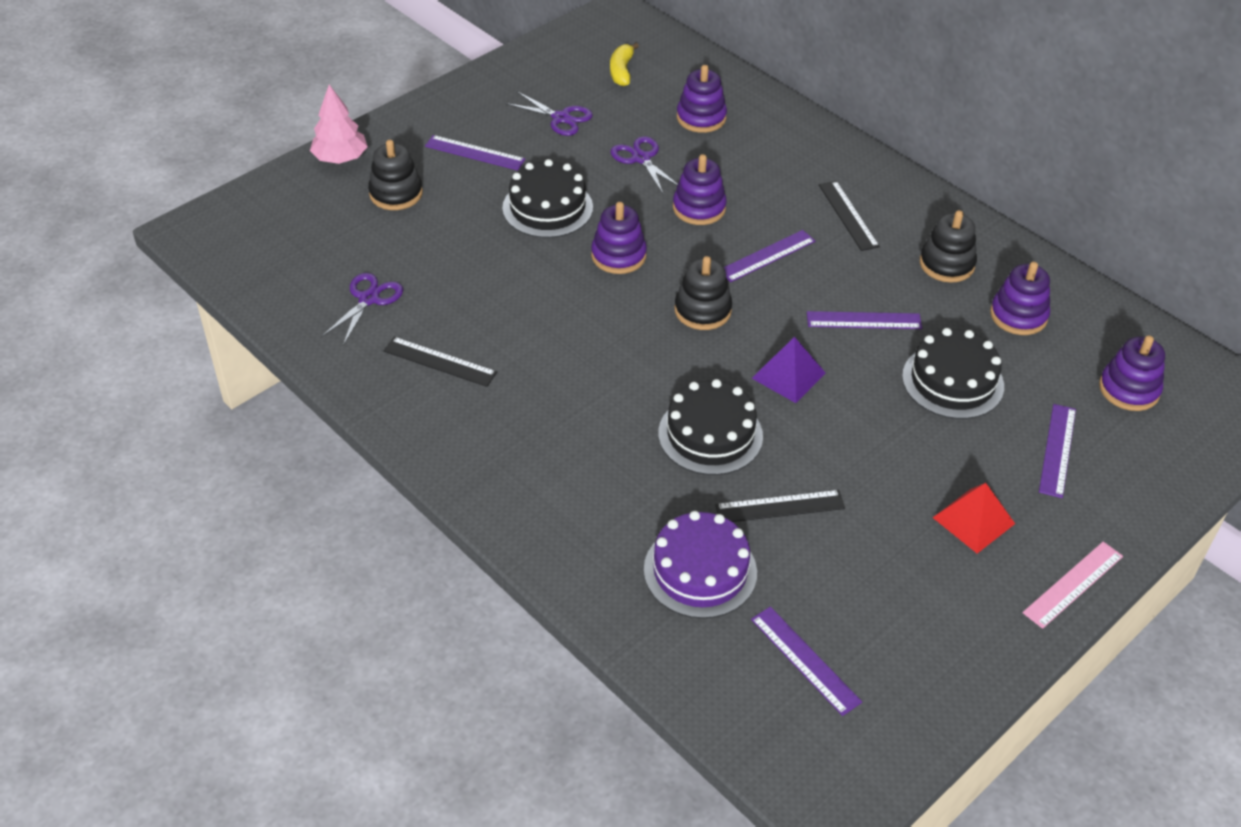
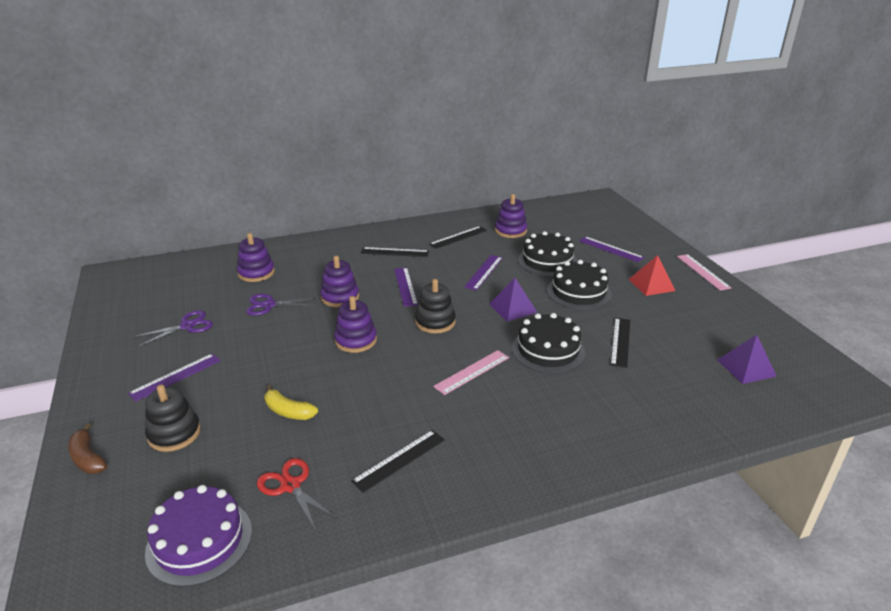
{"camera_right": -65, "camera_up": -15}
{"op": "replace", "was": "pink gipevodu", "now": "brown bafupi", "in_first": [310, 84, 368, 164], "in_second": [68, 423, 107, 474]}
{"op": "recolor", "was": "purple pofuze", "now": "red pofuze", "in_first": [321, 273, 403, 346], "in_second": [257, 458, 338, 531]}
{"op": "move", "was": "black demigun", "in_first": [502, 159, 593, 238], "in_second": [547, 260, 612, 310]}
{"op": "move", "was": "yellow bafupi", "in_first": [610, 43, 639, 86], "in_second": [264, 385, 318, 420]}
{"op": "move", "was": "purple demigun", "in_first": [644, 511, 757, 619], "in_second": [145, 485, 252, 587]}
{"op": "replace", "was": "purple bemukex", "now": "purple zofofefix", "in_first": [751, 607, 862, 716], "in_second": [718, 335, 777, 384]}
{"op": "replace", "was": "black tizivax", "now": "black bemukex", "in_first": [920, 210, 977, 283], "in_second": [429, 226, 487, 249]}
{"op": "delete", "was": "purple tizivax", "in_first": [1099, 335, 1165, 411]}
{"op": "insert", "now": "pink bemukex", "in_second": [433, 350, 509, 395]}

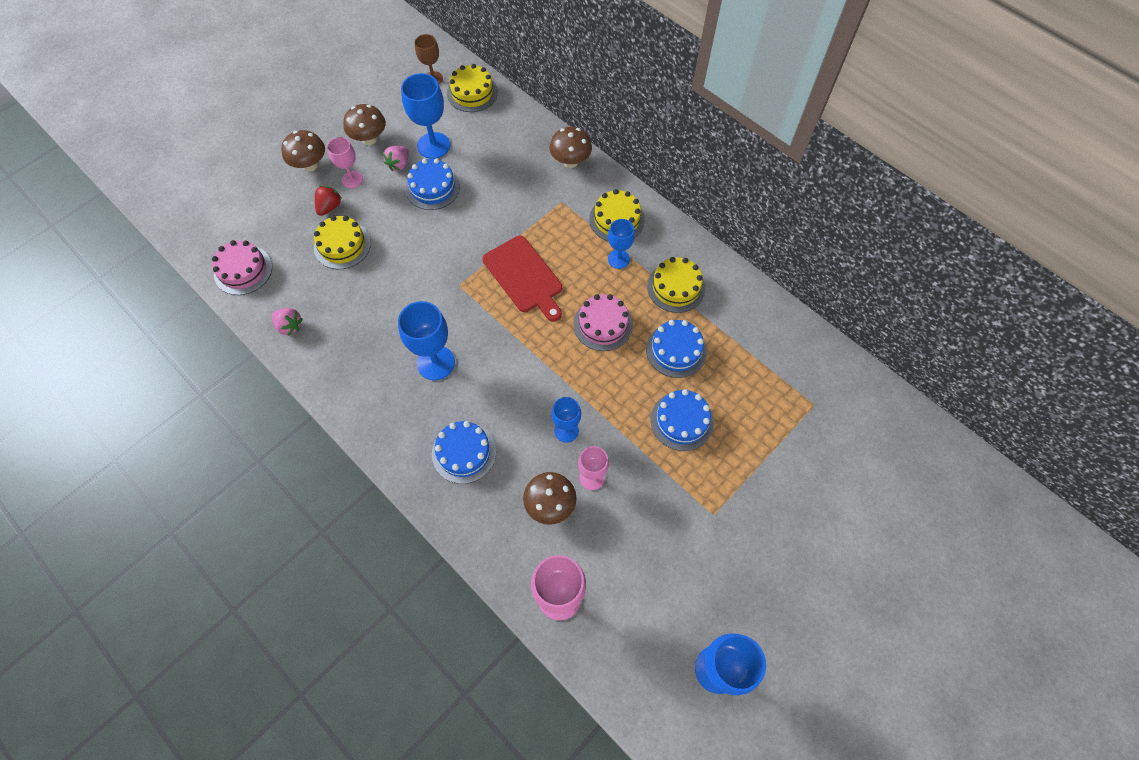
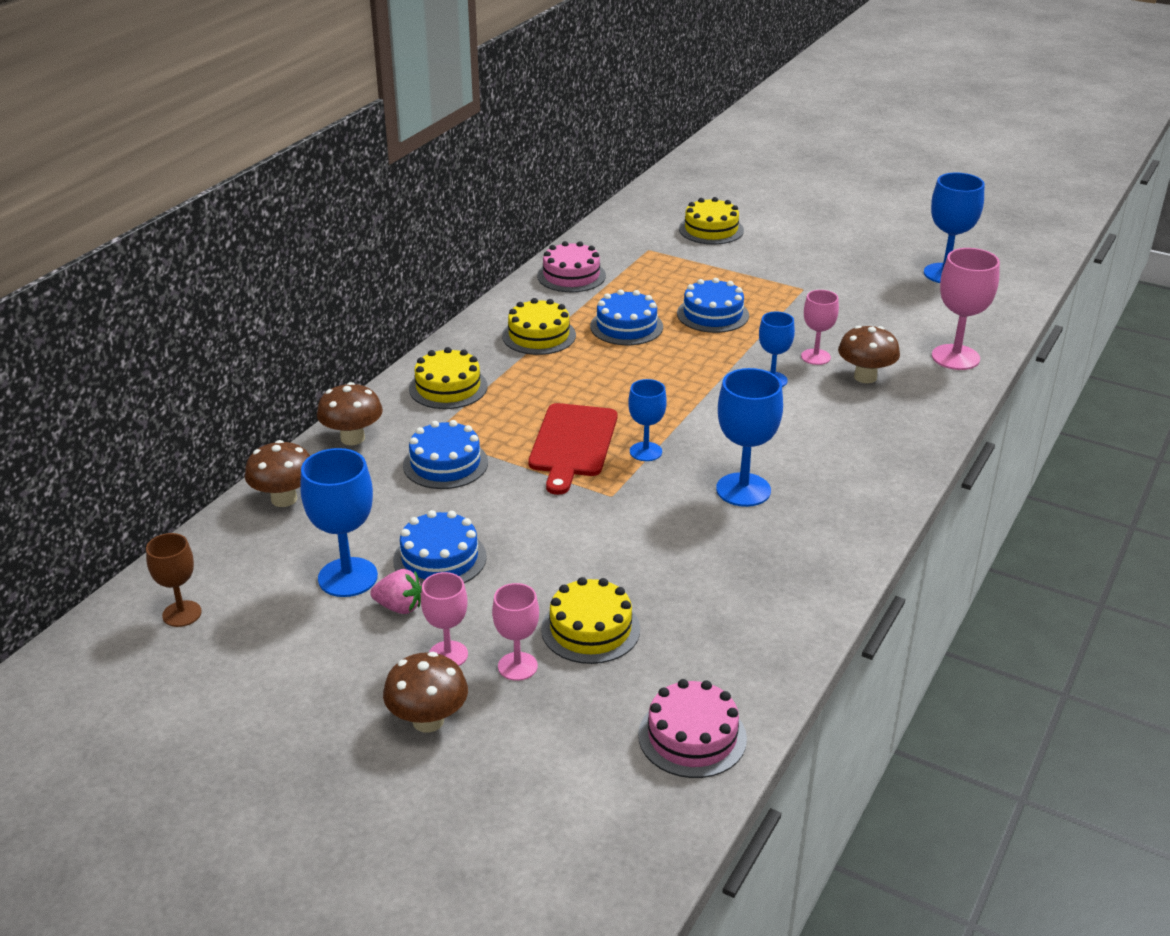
{"camera_right": -105, "camera_up": -30}
{"op": "delete", "was": "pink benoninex", "in_first": [271, 308, 303, 336]}
{"op": "replace", "was": "red benoninex", "now": "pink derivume", "in_first": [315, 186, 341, 216], "in_second": [492, 583, 539, 681]}
{"op": "move", "was": "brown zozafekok", "in_first": [343, 104, 386, 145], "in_second": [245, 440, 310, 507]}
{"op": "move", "was": "blue demigun", "in_first": [432, 421, 496, 484], "in_second": [403, 420, 488, 489]}
{"op": "move", "was": "yellow demigun", "in_first": [447, 64, 498, 112], "in_second": [679, 197, 744, 245]}
{"op": "rotate", "was": "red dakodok", "in_first": [482, 236, 562, 321], "in_second": [528, 403, 617, 495], "clockwise": 150}
{"op": "move", "was": "pink demigun", "in_first": [574, 294, 633, 351], "in_second": [537, 241, 606, 292]}
{"op": "move", "was": "blue derivume", "in_first": [608, 219, 635, 269], "in_second": [628, 379, 667, 461]}

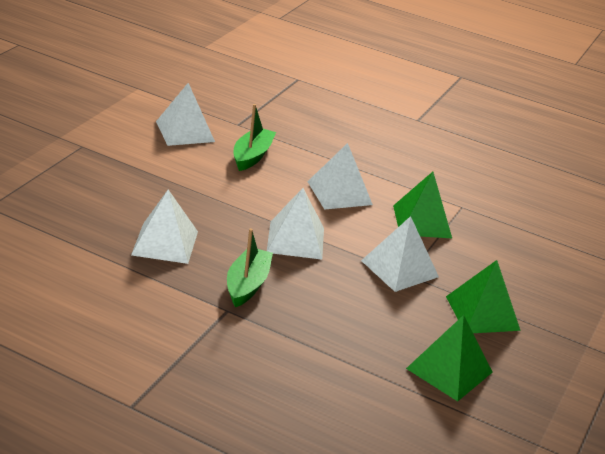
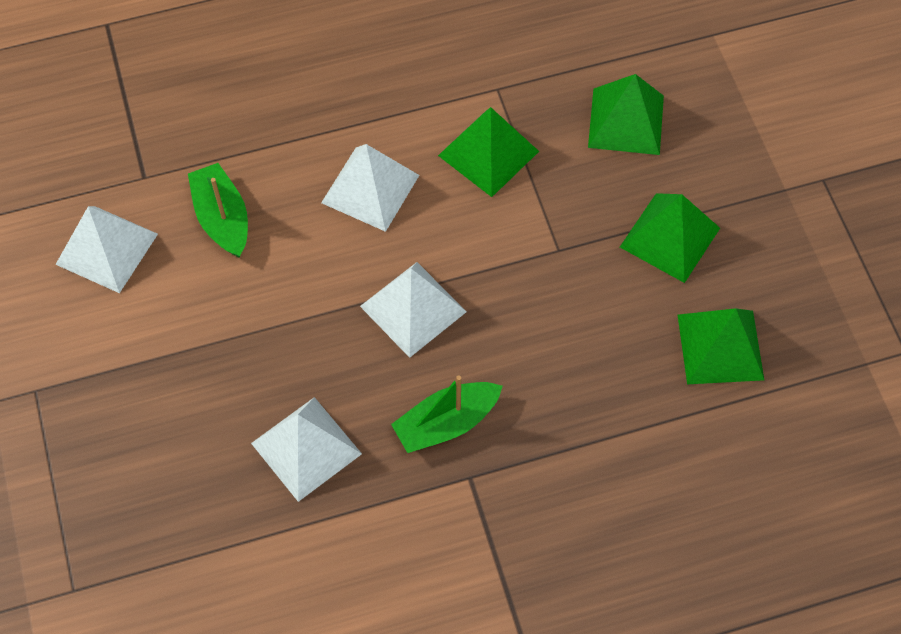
{"camera_right": -40, "camera_up": 30}
{"op": "rotate", "was": "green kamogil", "in_first": [227, 228, 273, 307], "in_second": [391, 375, 503, 453], "clockwise": -90}
{"op": "delete", "was": "white zofofefix", "in_first": [361, 216, 439, 292]}
{"op": "insert", "now": "green zofofefix", "in_second": [588, 74, 664, 155]}

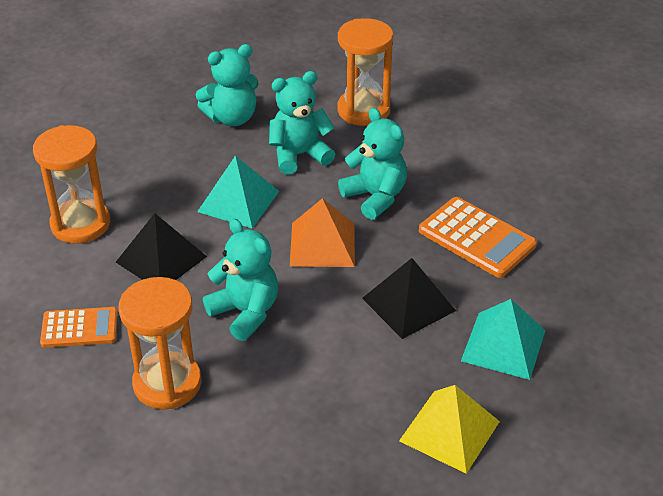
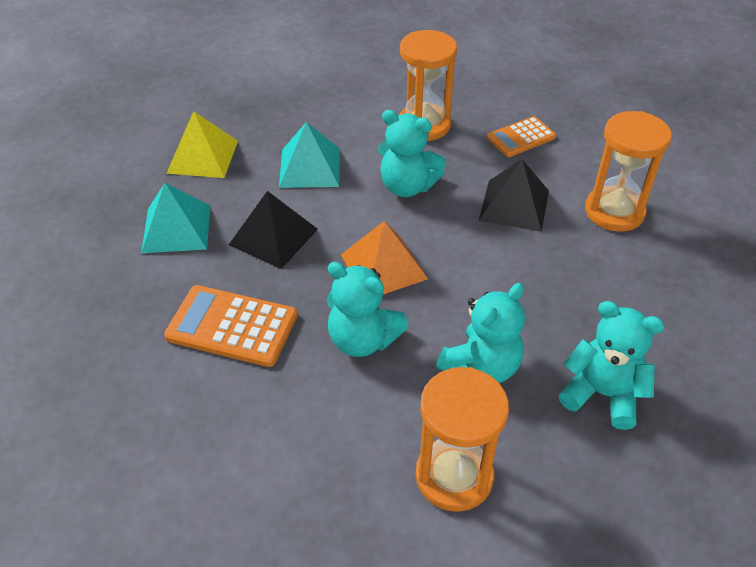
{"camera_right": 155, "camera_up": 5}
{"op": "rotate", "was": "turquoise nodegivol", "in_first": [196, 44, 259, 126], "in_second": [559, 301, 665, 430], "clockwise": 75}
{"op": "move", "was": "turquoise zofofefix", "in_first": [197, 156, 279, 228], "in_second": [279, 122, 340, 188]}

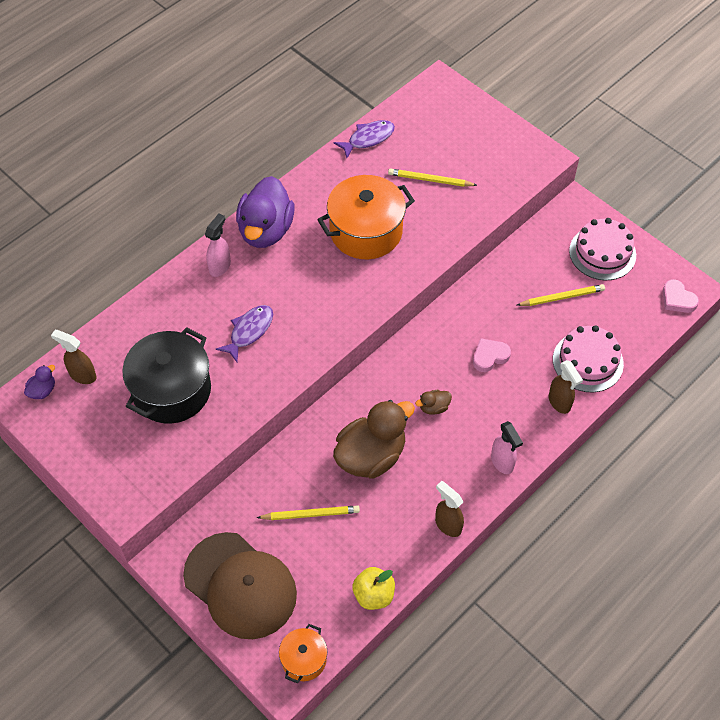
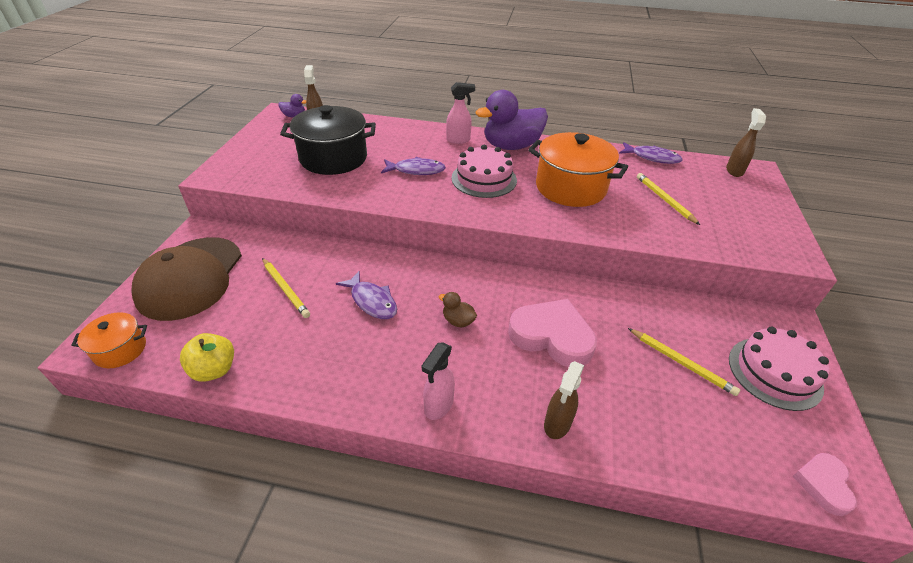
{"camera_right": 55, "camera_up": -15}
{"op": "replace", "was": "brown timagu", "now": "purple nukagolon", "in_first": [333, 400, 415, 479], "in_second": [336, 271, 397, 319]}
{"op": "move", "was": "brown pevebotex", "in_first": [435, 481, 464, 537], "in_second": [726, 108, 766, 177]}
{"op": "resize", "was": "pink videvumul", "in_first": [473, 338, 511, 372], "in_second": [508, 299, 597, 367], "ratio": 1.83}
{"op": "move", "was": "pink demigun", "in_first": [553, 325, 624, 393], "in_second": [452, 145, 517, 198]}

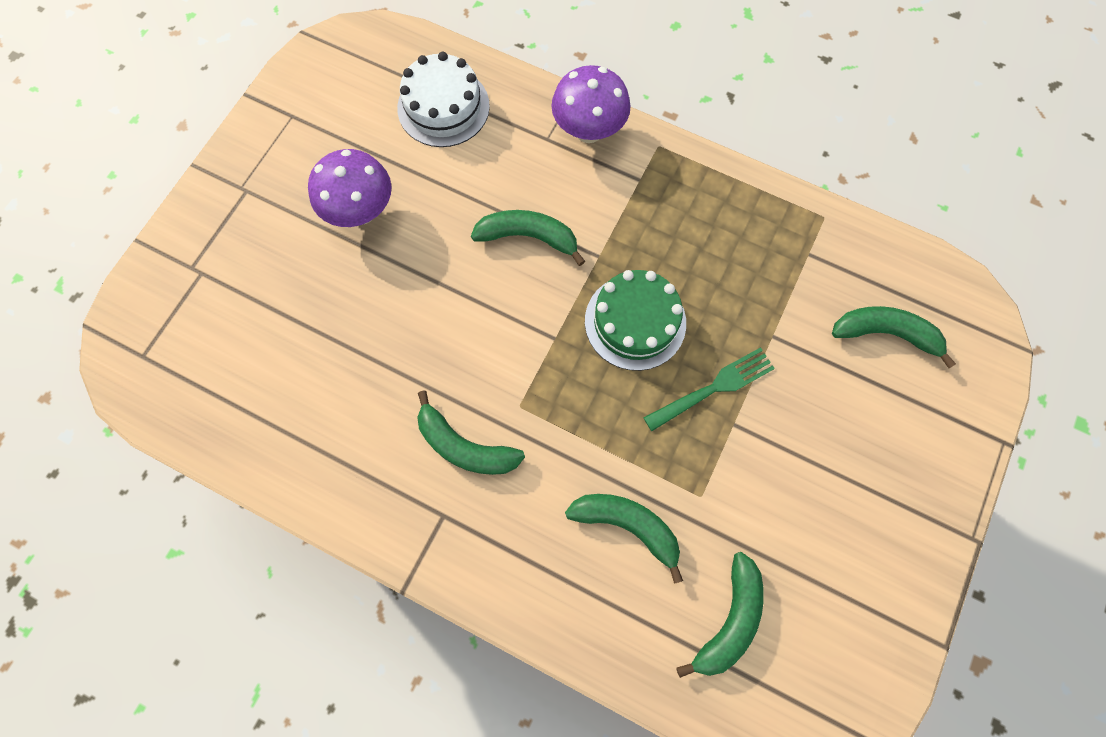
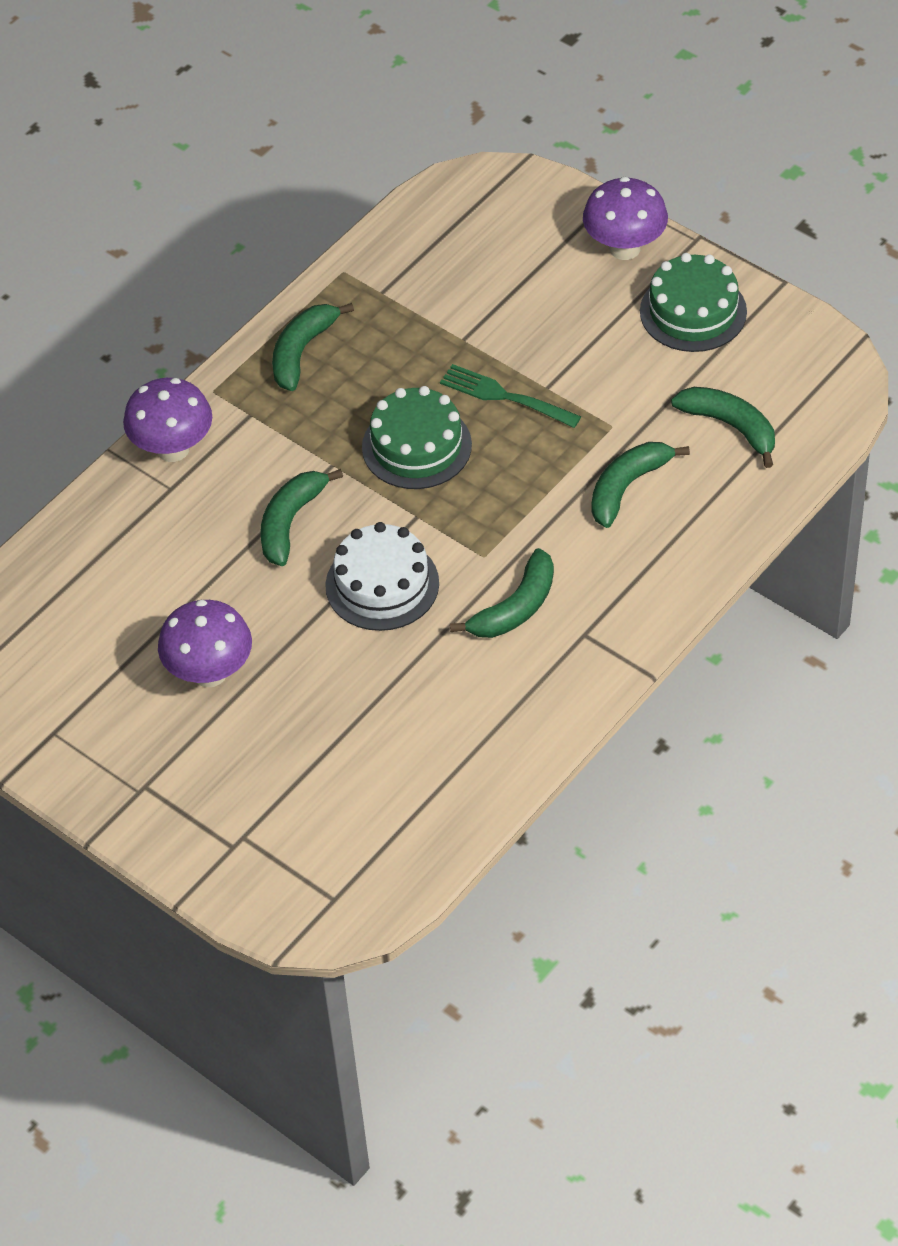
{"camera_right": -75, "camera_up": -20}
{"op": "move", "was": "white demigun", "in_first": [397, 52, 490, 147], "in_second": [325, 522, 439, 631]}
{"op": "rotate", "was": "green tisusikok", "in_first": [643, 347, 775, 431], "in_second": [440, 364, 581, 428], "clockwise": -45}
{"op": "move", "was": "green bafupi", "in_first": [832, 306, 956, 368], "in_second": [272, 303, 354, 391]}
{"op": "insert", "now": "purple zozafekok", "in_second": [583, 177, 668, 260]}
{"op": "insert", "now": "green demigun", "in_second": [640, 253, 747, 352]}

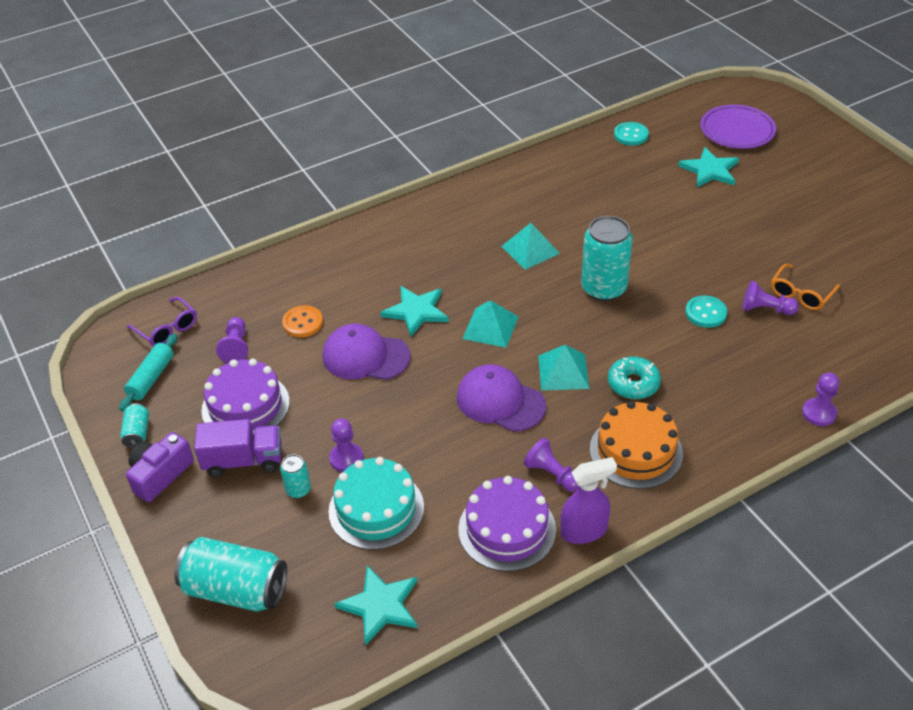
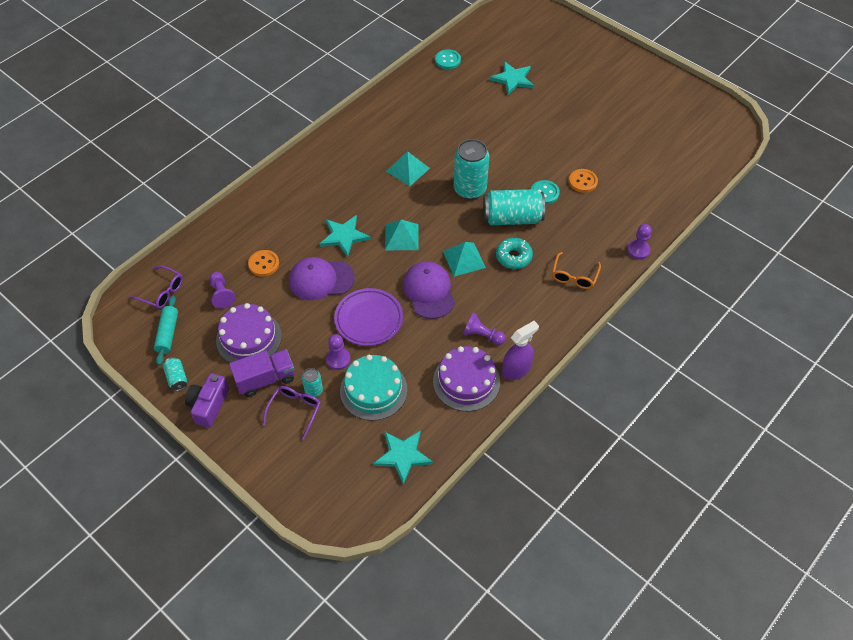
{"camera_right": -20, "camera_up": 10}
{"op": "move", "was": "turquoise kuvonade", "in_first": [174, 537, 287, 612], "in_second": [483, 189, 545, 225]}
{"op": "rotate", "was": "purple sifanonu", "in_first": [457, 364, 546, 432], "in_second": [403, 261, 455, 319], "clockwise": 60}
{"op": "delete", "was": "orange demigun", "in_first": [590, 401, 683, 489]}
{"op": "move", "was": "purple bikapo", "in_first": [700, 105, 776, 149], "in_second": [334, 288, 403, 346]}
{"op": "replace", "was": "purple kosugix", "now": "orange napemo", "in_first": [742, 281, 799, 315], "in_second": [569, 169, 598, 193]}
{"op": "move", "was": "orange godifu", "in_first": [771, 264, 840, 310], "in_second": [552, 252, 601, 289]}
{"op": "insert", "now": "purple godifu", "in_second": [263, 386, 320, 440]}

